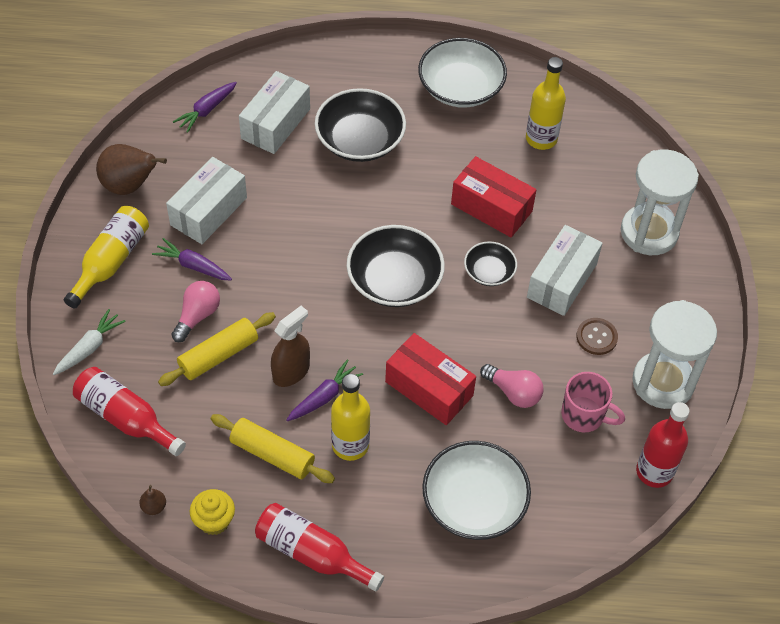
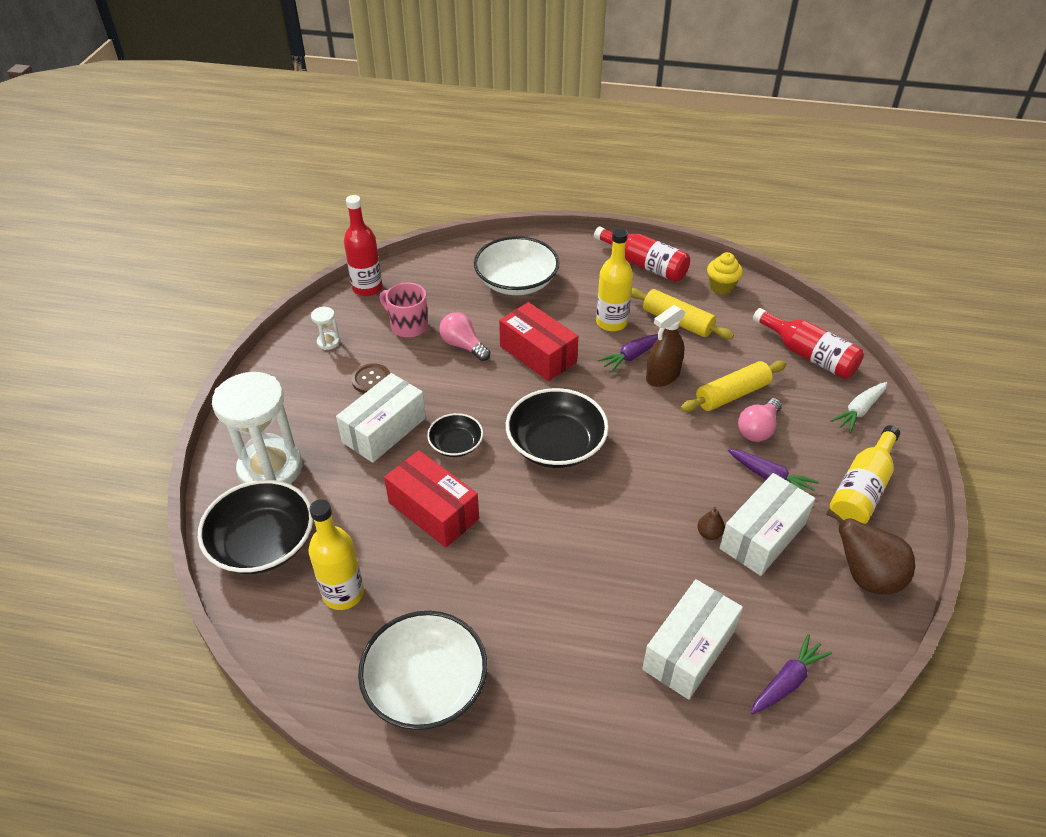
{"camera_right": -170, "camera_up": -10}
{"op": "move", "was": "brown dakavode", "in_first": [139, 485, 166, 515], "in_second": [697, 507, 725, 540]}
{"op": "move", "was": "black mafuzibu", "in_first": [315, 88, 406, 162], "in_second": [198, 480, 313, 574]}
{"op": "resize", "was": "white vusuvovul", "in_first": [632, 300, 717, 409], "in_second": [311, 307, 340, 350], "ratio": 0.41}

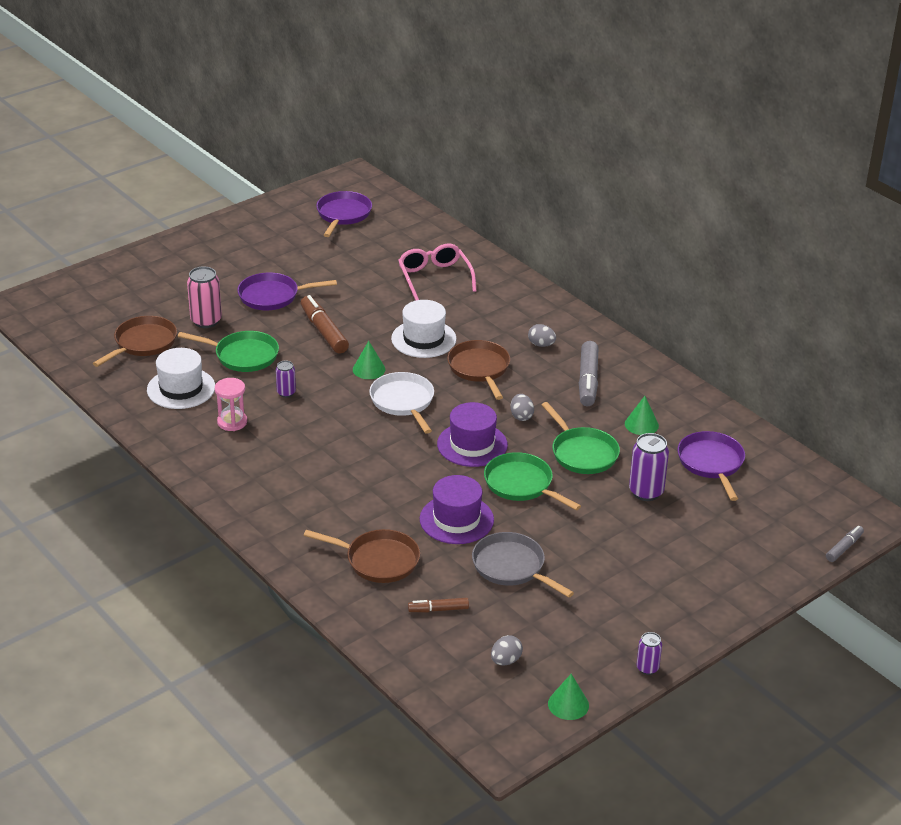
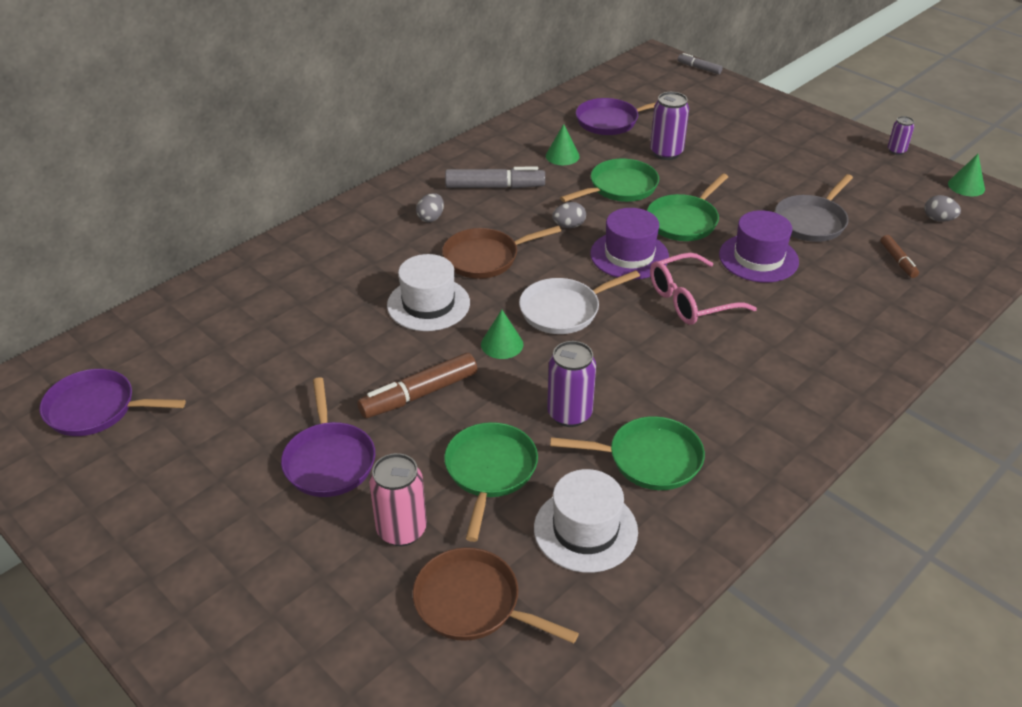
{"camera_right": -95, "camera_up": 5}
{"op": "replace", "was": "pink vusuvovul", "now": "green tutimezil", "in_first": [215, 378, 247, 431], "in_second": [550, 416, 705, 490]}
{"op": "resize", "was": "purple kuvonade", "in_first": [276, 361, 296, 398], "in_second": [547, 341, 596, 427], "ratio": 1.73}
{"op": "delete", "was": "brown tutimezil", "in_first": [304, 529, 420, 583]}
{"op": "move", "was": "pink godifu", "in_first": [398, 244, 476, 300], "in_second": [650, 253, 757, 325]}

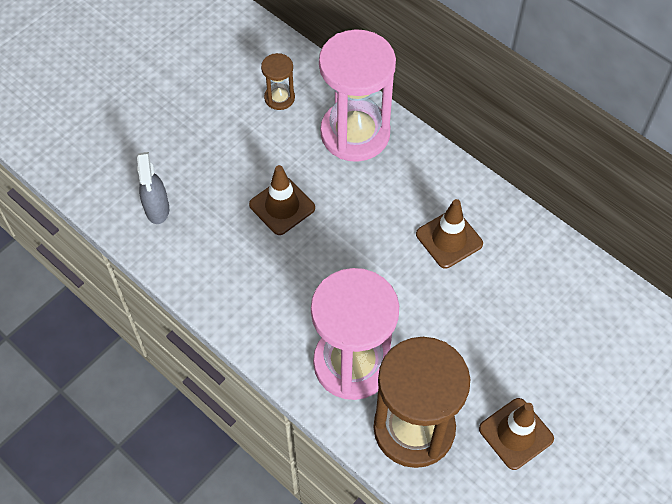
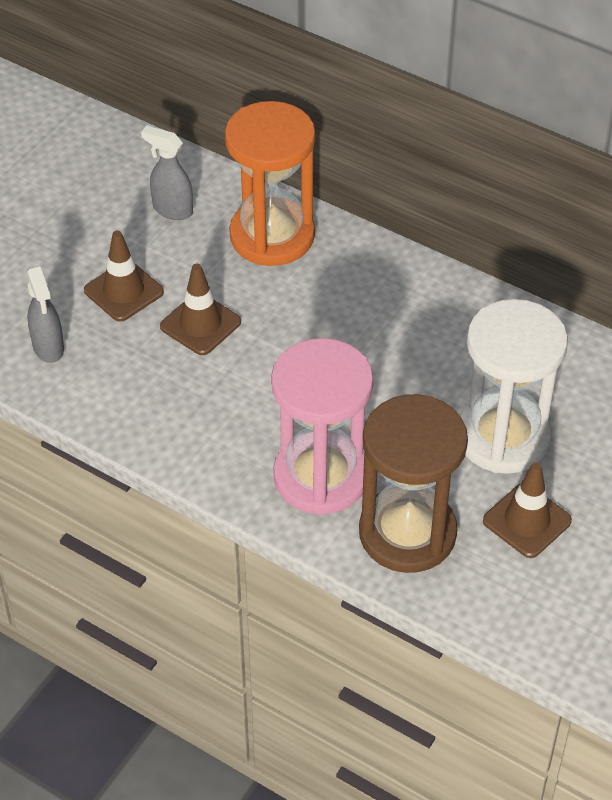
{"camera_right": -10, "camera_up": -10}
{"op": "replace", "was": "brown vusuvovul", "now": "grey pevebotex", "in_first": [261, 53, 295, 110], "in_second": [141, 126, 193, 220]}
{"op": "recolor", "was": "pink vusuvovul", "now": "orange vusuvovul", "in_first": [319, 29, 396, 162], "in_second": [225, 101, 315, 266]}
{"op": "move", "was": "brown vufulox", "in_first": [416, 199, 483, 269], "in_second": [84, 230, 164, 322]}
{"op": "insert", "now": "white vusuvovul", "in_second": [460, 299, 568, 474]}

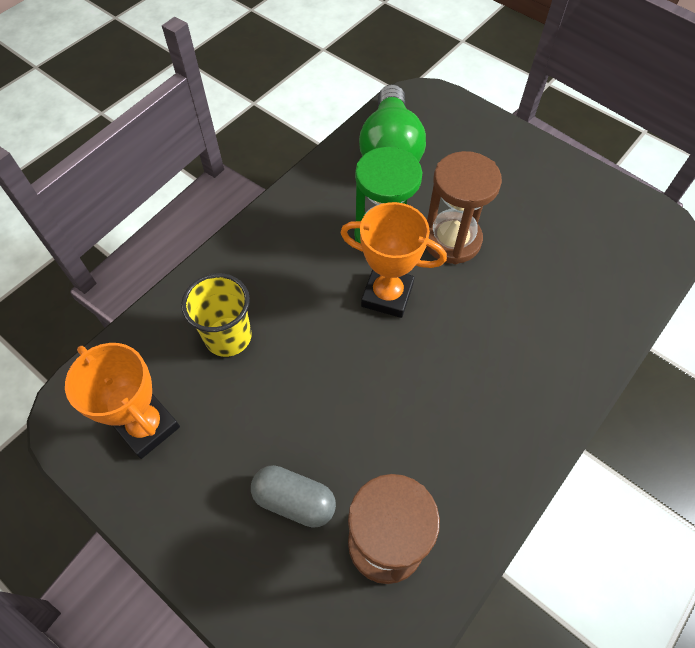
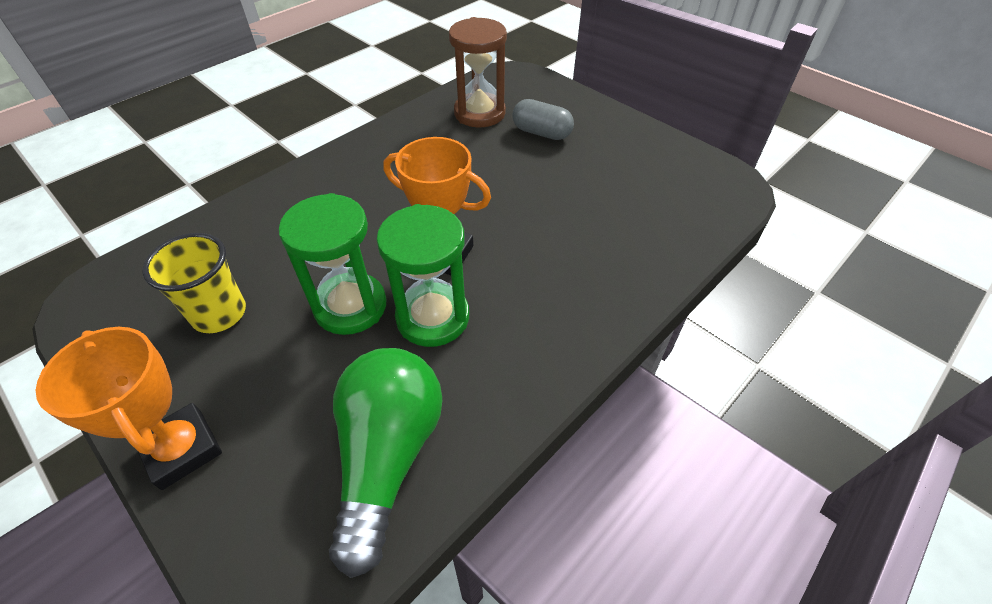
{"camera_right": -175, "camera_up": -10}
{"op": "move", "was": "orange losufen", "in_first": [65, 343, 180, 459], "in_second": [36, 327, 222, 490]}
{"op": "move", "was": "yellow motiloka", "in_first": [181, 273, 252, 357], "in_second": [142, 233, 246, 333]}
{"op": "recolor", "was": "brown vusuvovul", "now": "green vusuvovul", "in_first": [426, 151, 502, 264], "in_second": [279, 193, 386, 335]}

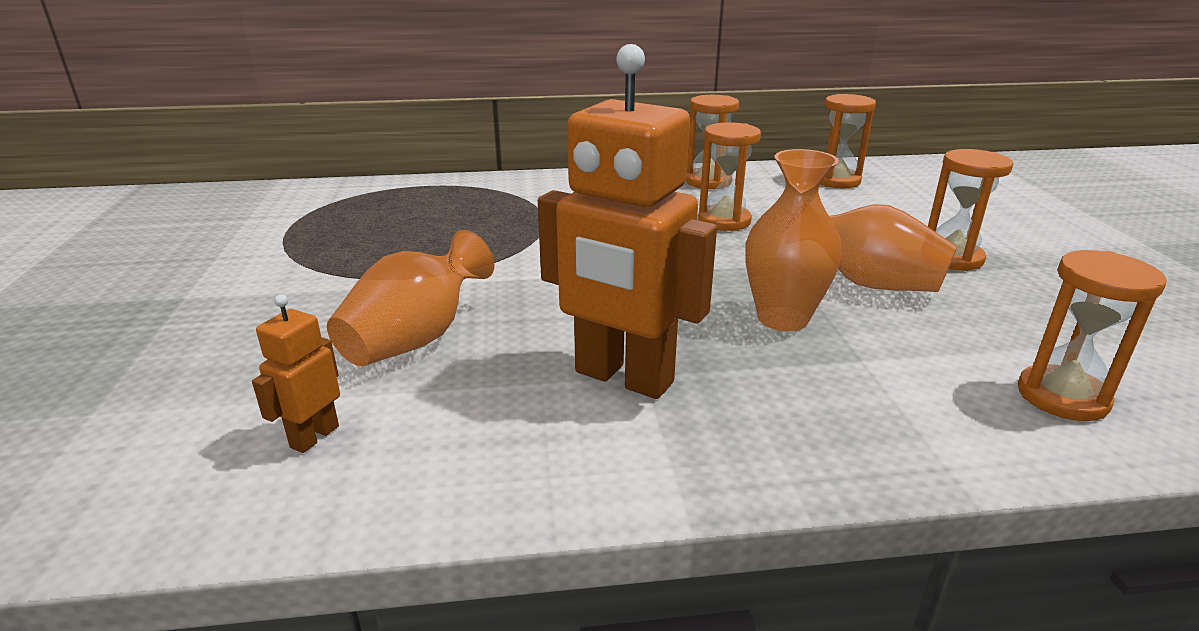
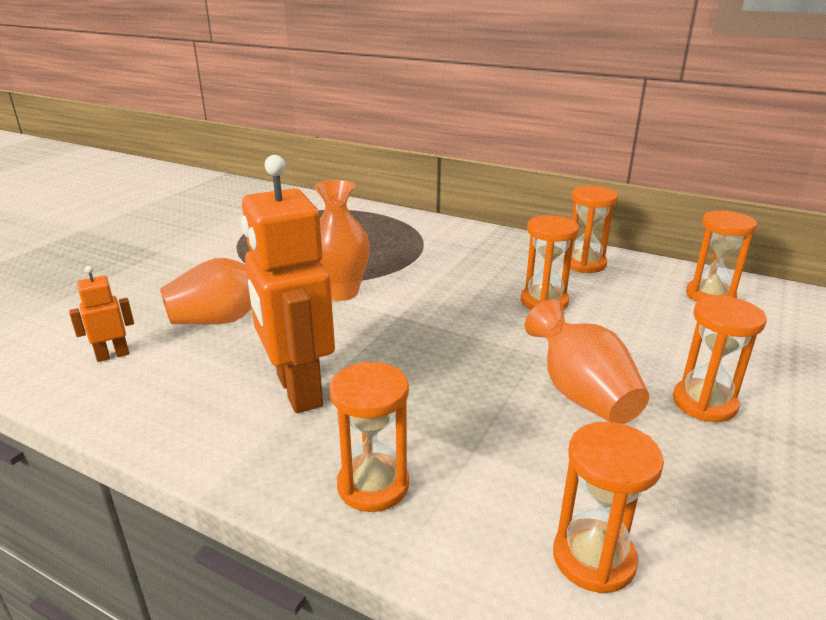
{"camera_right": 35, "camera_up": 0}
{"op": "move", "was": "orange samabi", "in_first": [745, 149, 842, 331], "in_second": [314, 180, 370, 301]}
{"op": "insert", "now": "orange vusuvovul", "in_second": [330, 362, 409, 512]}

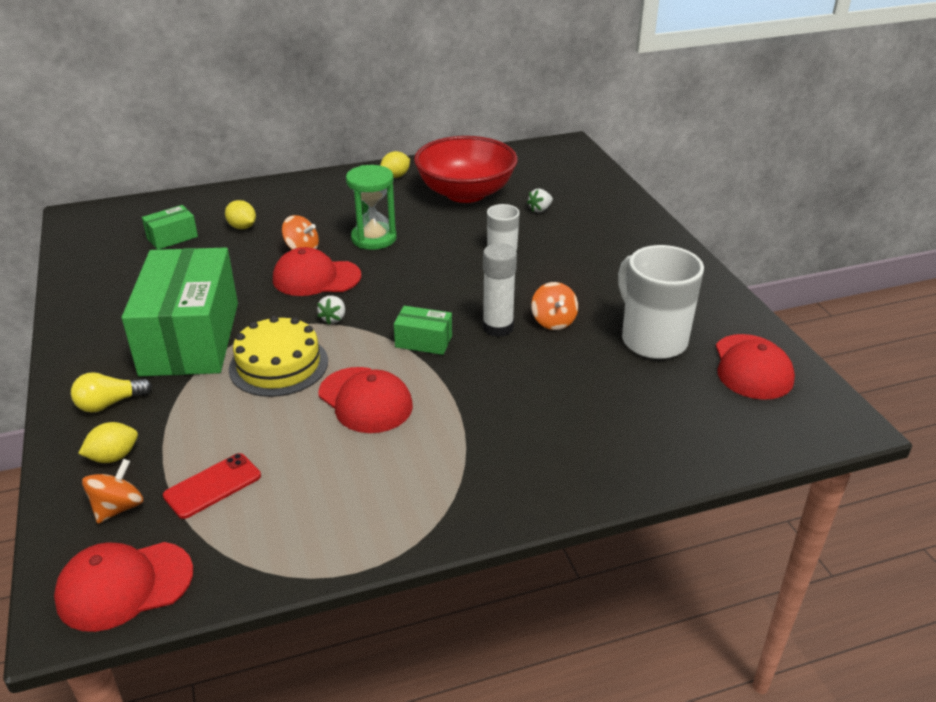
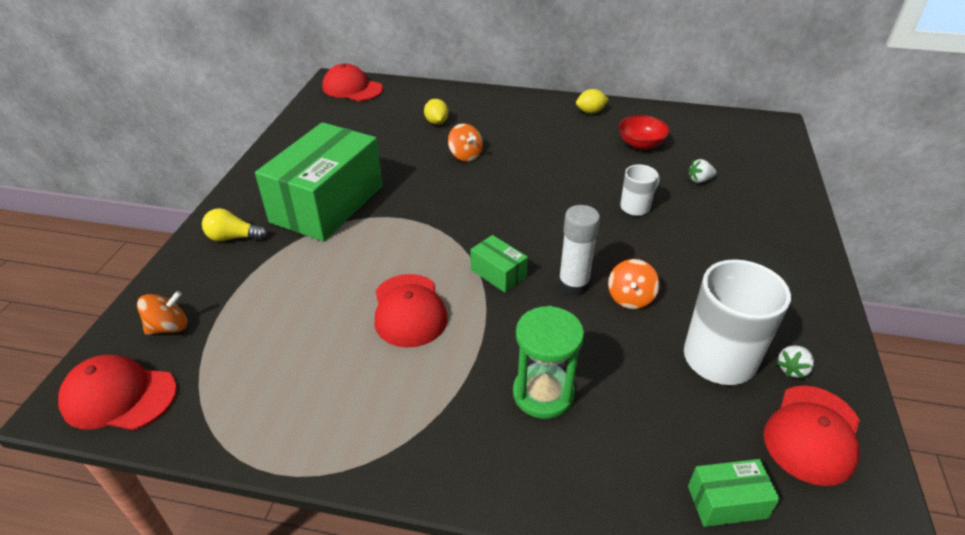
{"camera_right": 30, "camera_up": 5}
{"op": "delete", "was": "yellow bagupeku", "in_first": [78, 422, 138, 463]}
{"op": "move", "was": "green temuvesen", "in_first": [142, 205, 198, 250], "in_second": [688, 459, 780, 527]}
{"op": "delete", "was": "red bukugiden", "in_first": [163, 453, 261, 519]}
{"op": "delete", "was": "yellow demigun", "in_first": [229, 316, 328, 397]}
{"op": "move", "was": "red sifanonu", "in_first": [273, 247, 361, 296], "in_second": [322, 64, 383, 101]}
{"op": "move", "was": "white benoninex", "in_first": [317, 296, 345, 324], "in_second": [777, 345, 814, 378]}
{"op": "move", "was": "green vusuvovul", "in_first": [346, 165, 397, 250], "in_second": [513, 306, 584, 419]}
{"op": "resize", "was": "red mafuzibu", "in_first": [414, 136, 518, 203], "in_second": [619, 115, 670, 150], "ratio": 0.51}

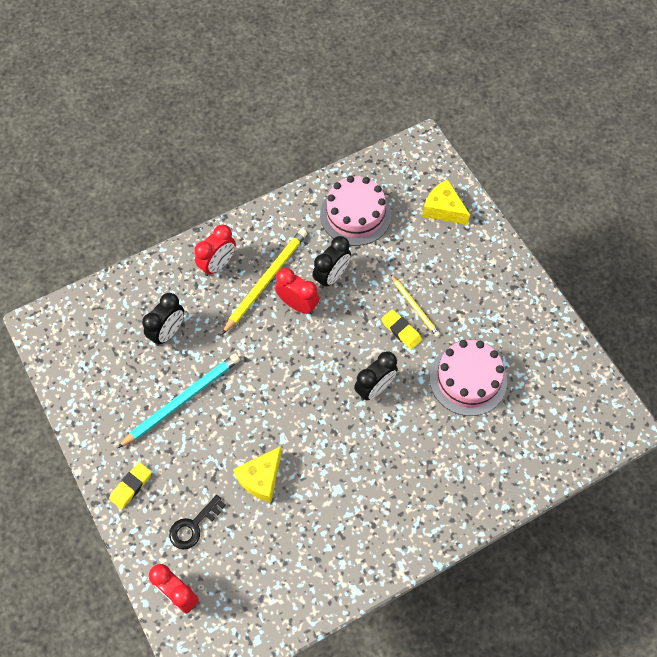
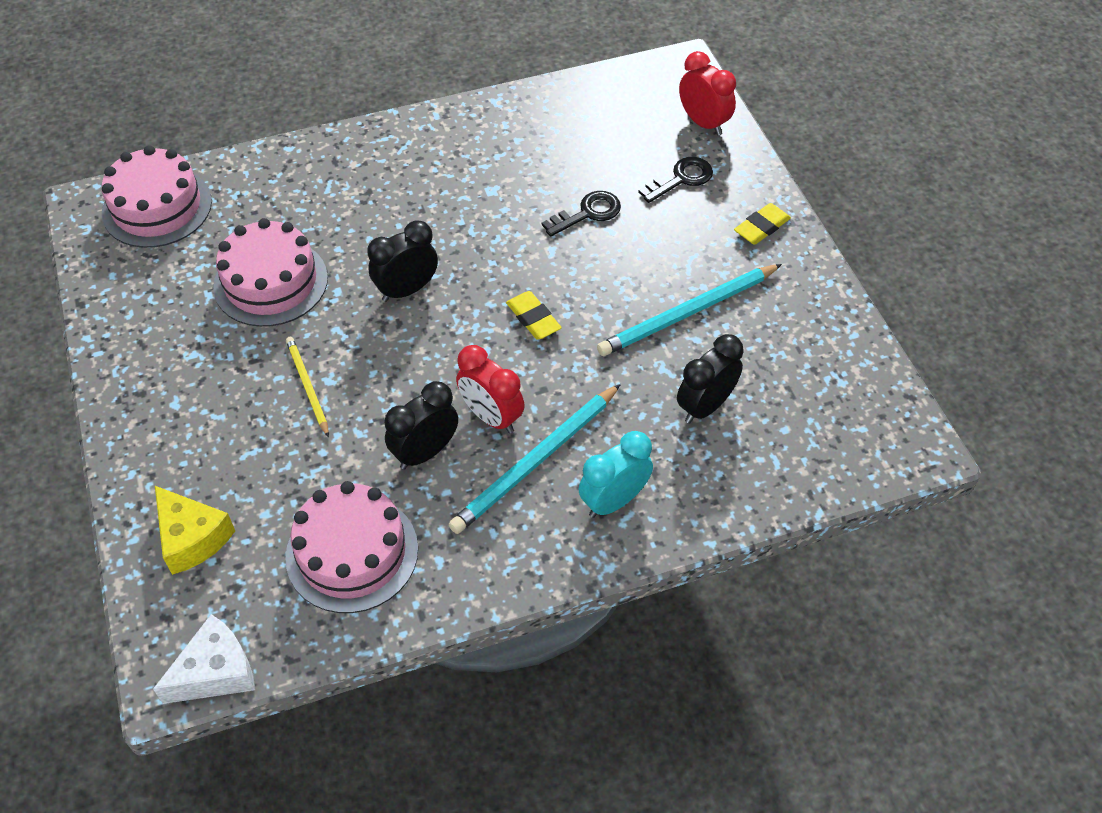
{"camera_right": -170, "camera_up": -10}
{"op": "recolor", "was": "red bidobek", "now": "turquoise bidobek", "in_first": [194, 224, 236, 276], "in_second": [579, 431, 653, 518]}
{"op": "recolor", "was": "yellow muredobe", "now": "turquoise muredobe", "in_first": [222, 229, 307, 334], "in_second": [448, 384, 621, 534]}
{"op": "replace", "was": "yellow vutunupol", "now": "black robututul", "in_first": [233, 446, 282, 502], "in_second": [542, 191, 621, 237]}
{"op": "move", "was": "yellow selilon", "in_first": [381, 309, 422, 350], "in_second": [506, 291, 562, 340]}
{"op": "insert", "now": "pink demigun", "in_second": [102, 145, 212, 248]}
{"op": "insert", "now": "white vutunupol", "in_second": [153, 614, 255, 704]}

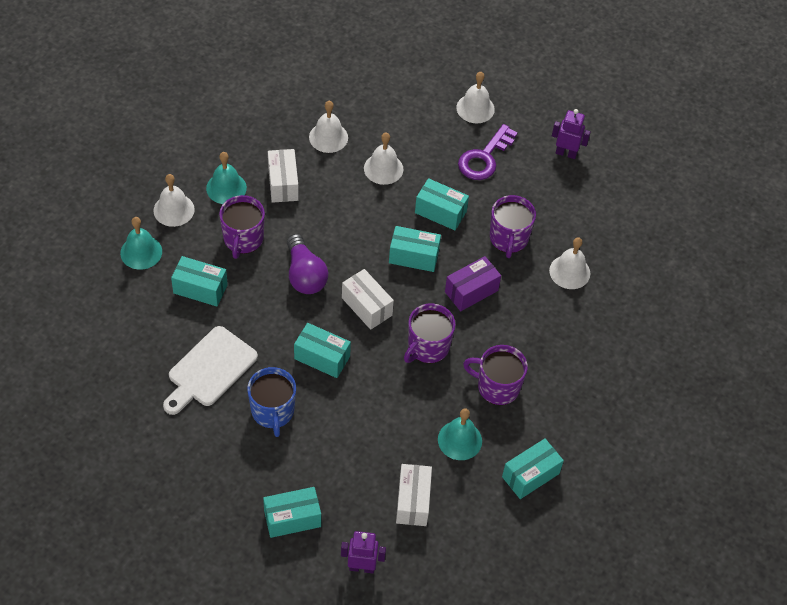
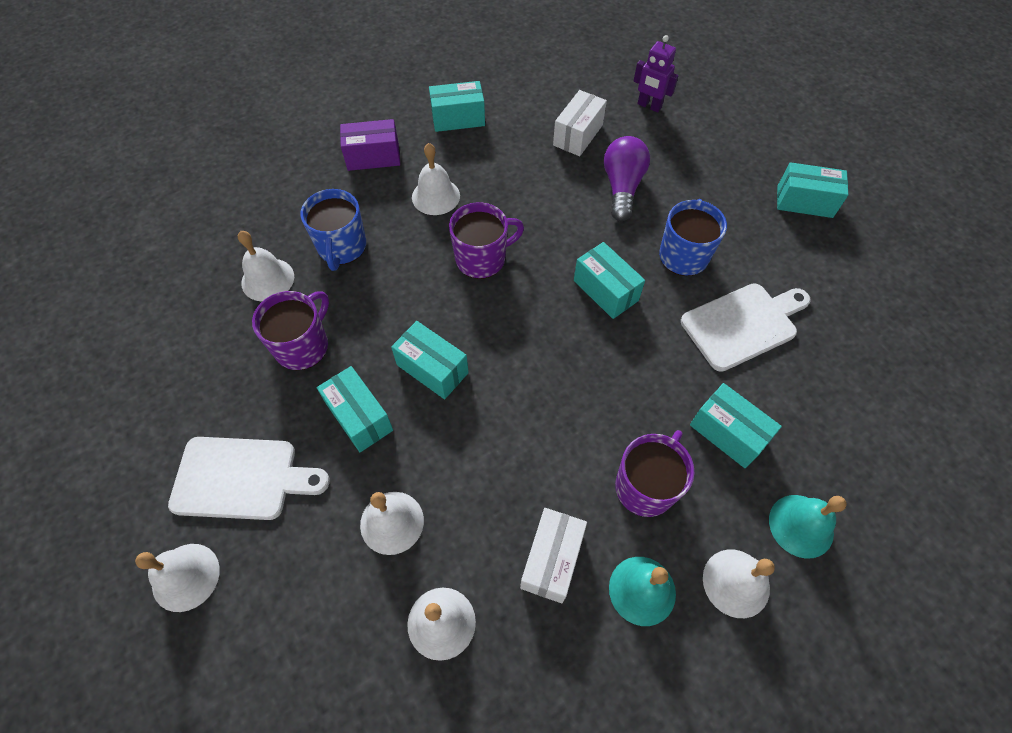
{"camera_right": -150, "camera_up": 5}
{"op": "move", "was": "turquoise temuvesen", "in_first": [263, 487, 321, 538], "in_second": [777, 162, 848, 218]}
{"op": "move", "was": "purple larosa", "in_first": [287, 234, 328, 294], "in_second": [604, 136, 650, 221]}
{"op": "delete", "was": "white temuvesen", "in_first": [342, 269, 394, 330]}
{"op": "delete", "was": "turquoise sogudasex", "in_first": [438, 408, 482, 460]}
{"op": "move", "was": "purple temuvesen", "in_first": [445, 256, 501, 311], "in_second": [340, 119, 400, 171]}
{"op": "replace", "was": "purple robututul", "now": "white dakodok", "in_first": [458, 124, 518, 180], "in_second": [168, 437, 330, 520]}
{"op": "replace", "was": "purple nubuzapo", "now": "white sogudasex", "in_first": [463, 345, 528, 405], "in_second": [412, 143, 460, 215]}
{"op": "delete", "was": "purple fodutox", "in_first": [552, 109, 591, 159]}
{"op": "insert", "now": "blue nubuzapo", "in_second": [301, 189, 366, 271]}

